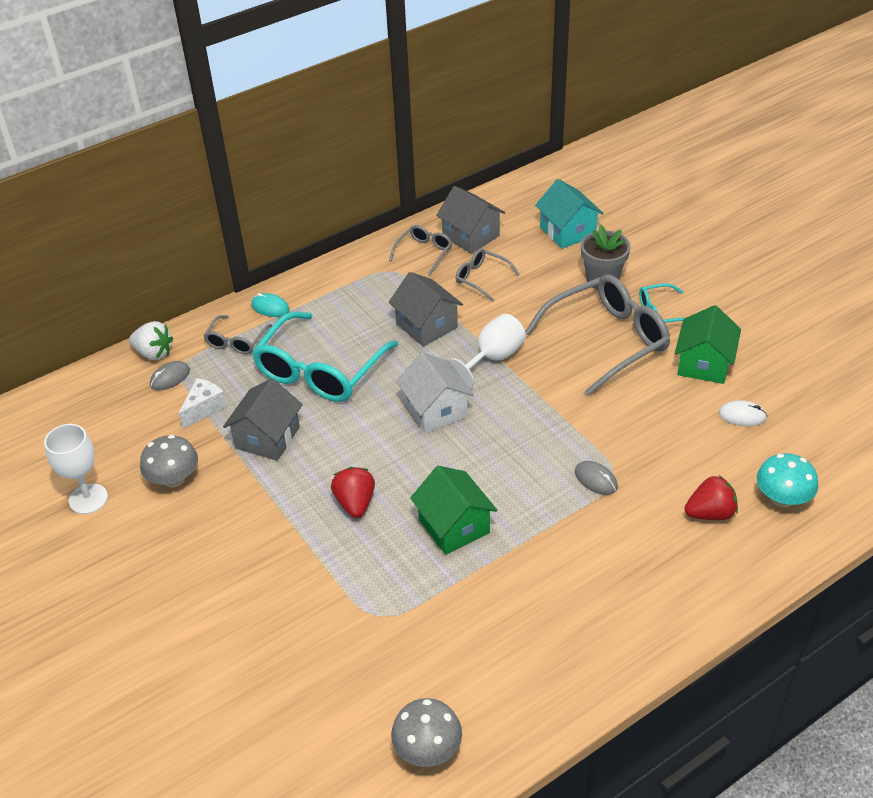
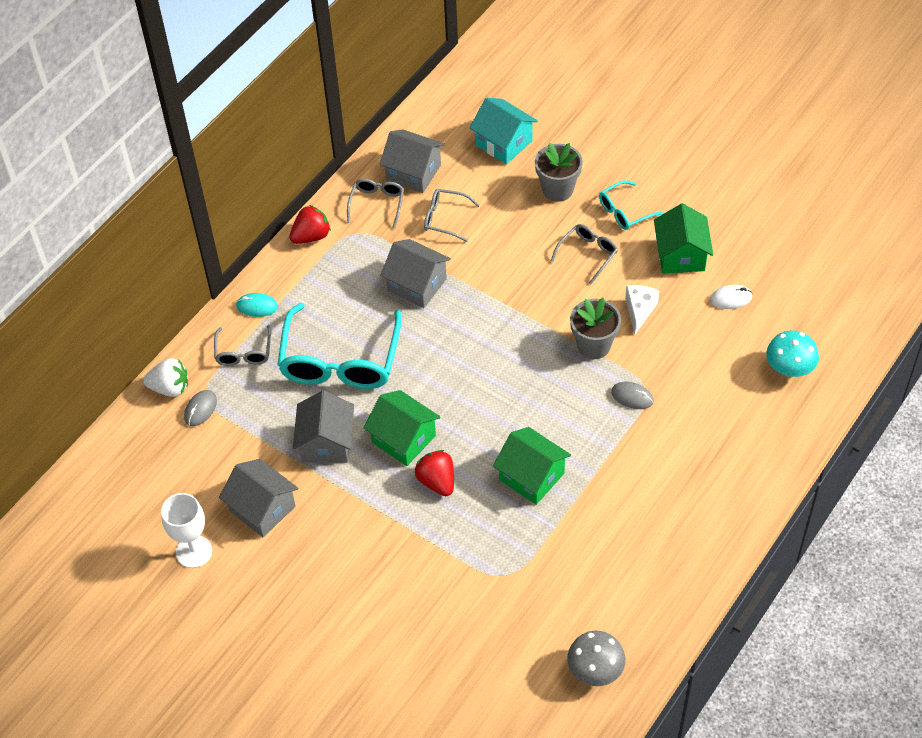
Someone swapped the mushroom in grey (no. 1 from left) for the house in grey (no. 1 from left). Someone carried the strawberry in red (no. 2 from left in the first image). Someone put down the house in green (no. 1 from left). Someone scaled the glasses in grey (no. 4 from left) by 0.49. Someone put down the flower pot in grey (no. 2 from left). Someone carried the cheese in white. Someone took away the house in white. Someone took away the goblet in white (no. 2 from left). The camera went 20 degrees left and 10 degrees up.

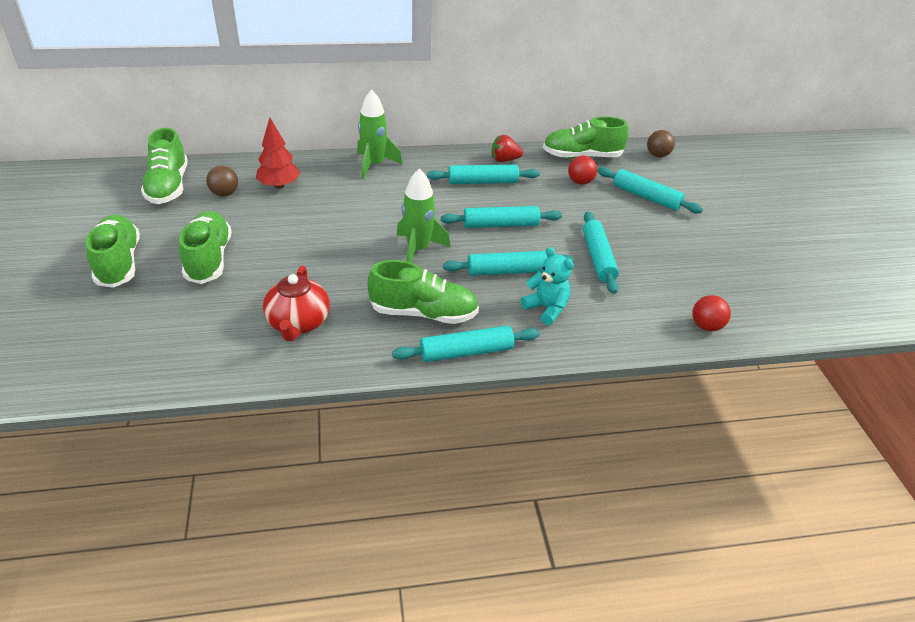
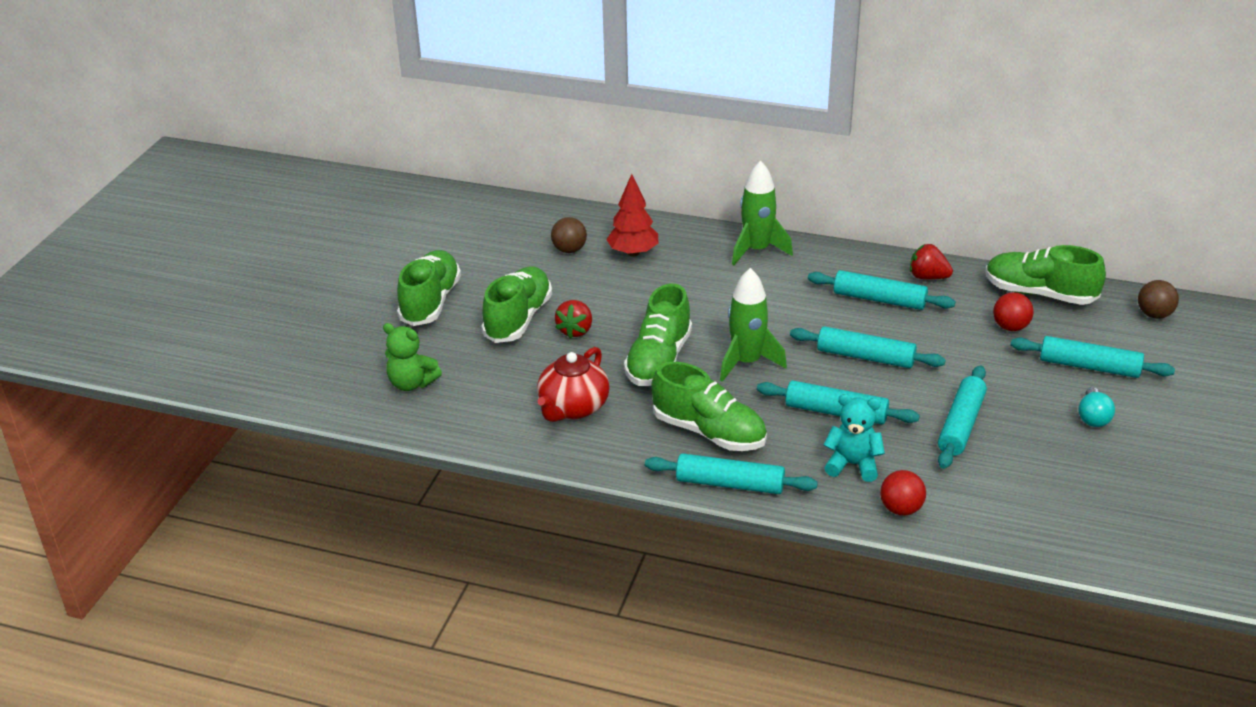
Someone put down the teddy bear in green. Someone put down the strawberry in red (no. 1 from left). Someone carried the shoe in green (no. 2 from left in the first image). Someone rotated the teddy bear in turquoise by 60 degrees counterclockwise. Someone carried the ball in red (no. 2 from left in the first image). Someone rotated the rolling pin in turquoise (no. 6 from left) by 45 degrees counterclockwise. Someone put down the light bulb in turquoise. The camera went 30 degrees right and 5 degrees down.

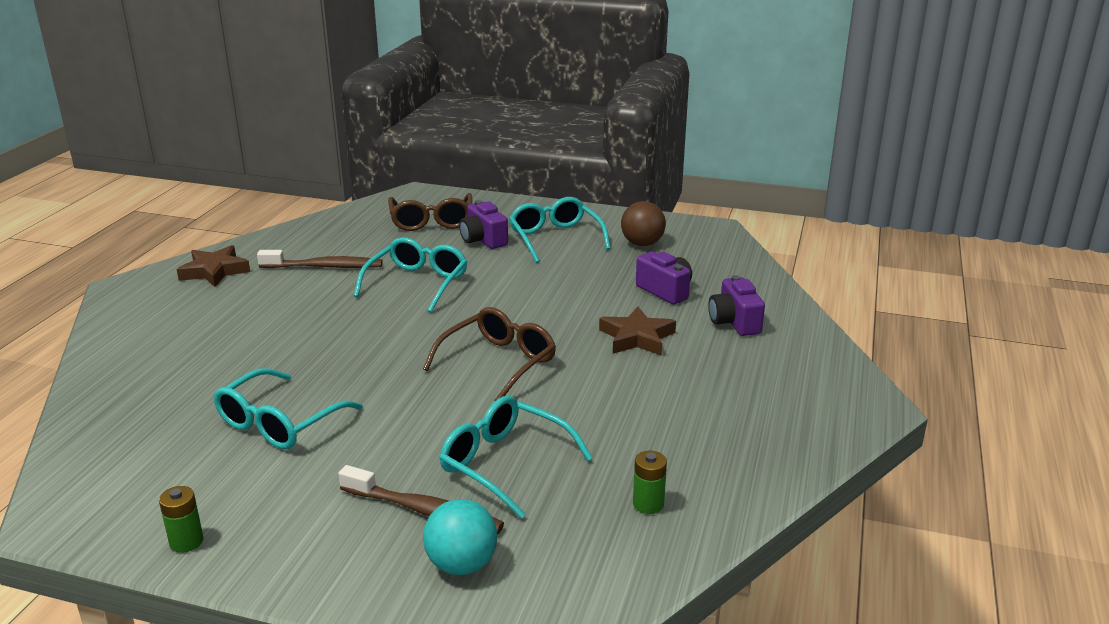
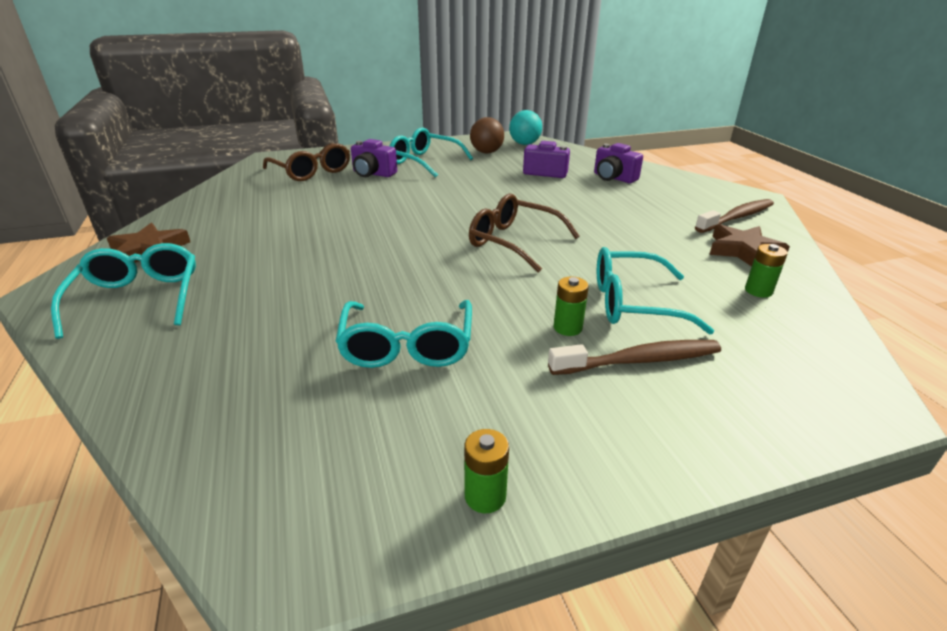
Someone carried the glasses in turquoise (no. 2 from left in the first image). Someone rotated the glasses in brown (no. 2 from left) by 60 degrees counterclockwise. Someone carried the ball in turquoise. Someone put down the battery in green (no. 2 from left). Someone carried the toothbrush in brown (no. 1 from left in the first image). Someone carried the star in brown (no. 2 from left). The camera went 35 degrees left and 5 degrees up.

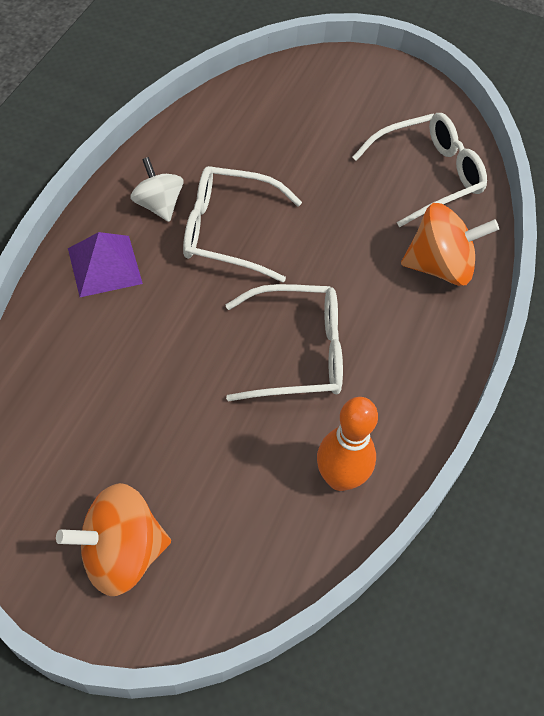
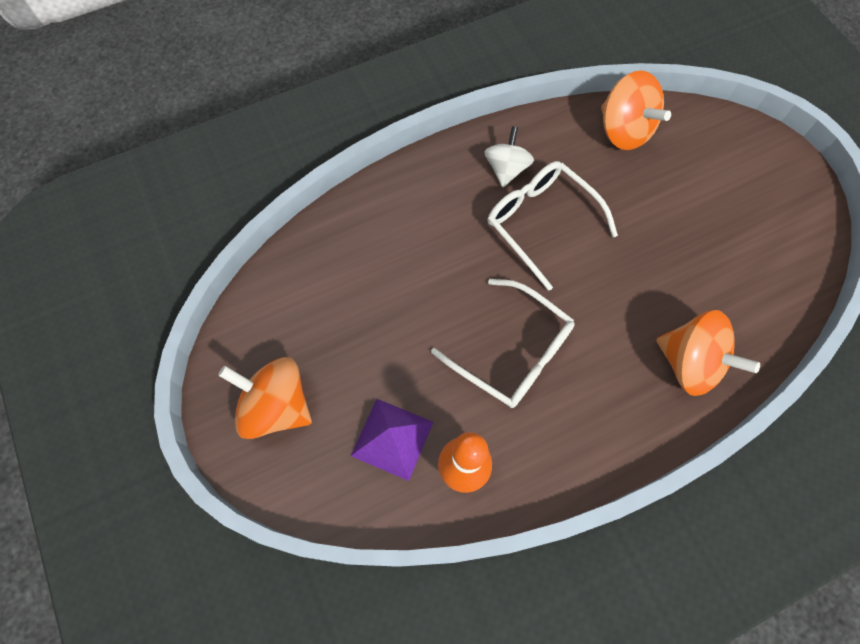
Someone carried the pyramid in purple. Someone put down the spinning top in orange (no. 2 from left). Someone took away the glasses in white (no. 3 from left). The camera went 45 degrees right and 10 degrees up.

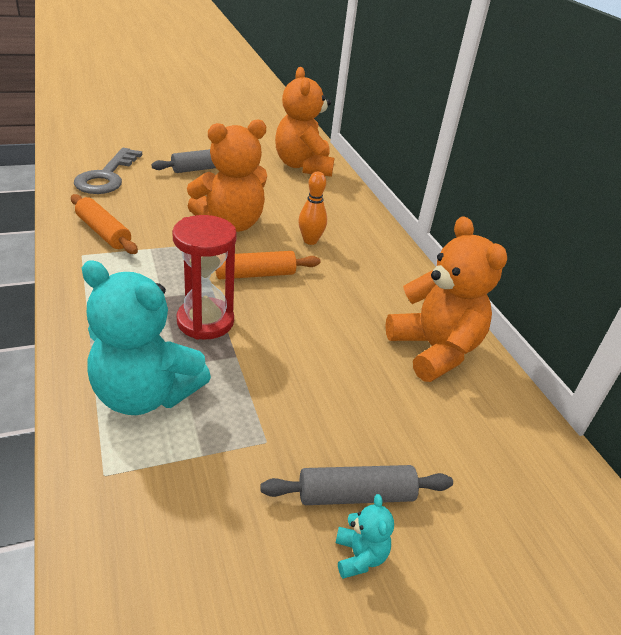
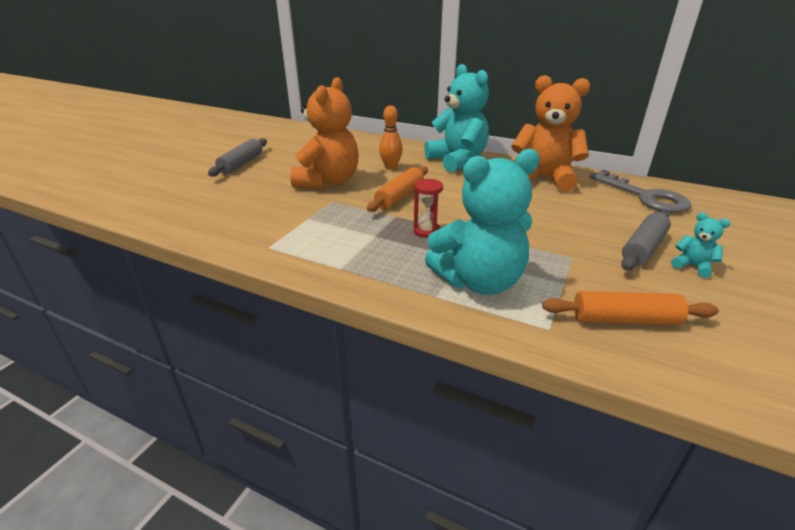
Someone scaled the hourglass in red by 0.56. Someone put down the teddy bear in turquoise (no. 1 from left). Someone carried the rolling pin in orange (no. 1 from left in the first image). Someone carried the key in grey. Someone took away the teddy bear in orange (no. 2 from left). The camera went 40 degrees left and 5 degrees down.

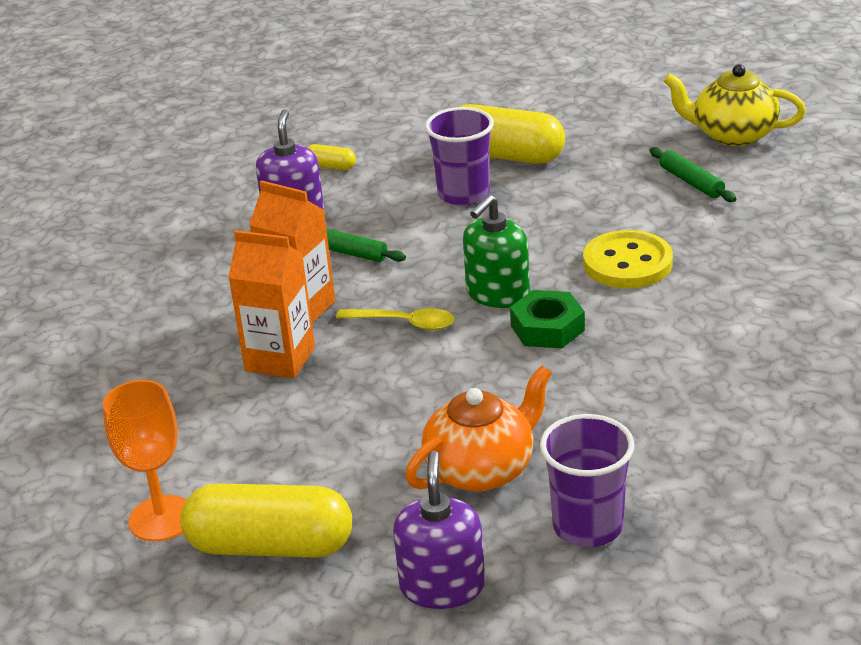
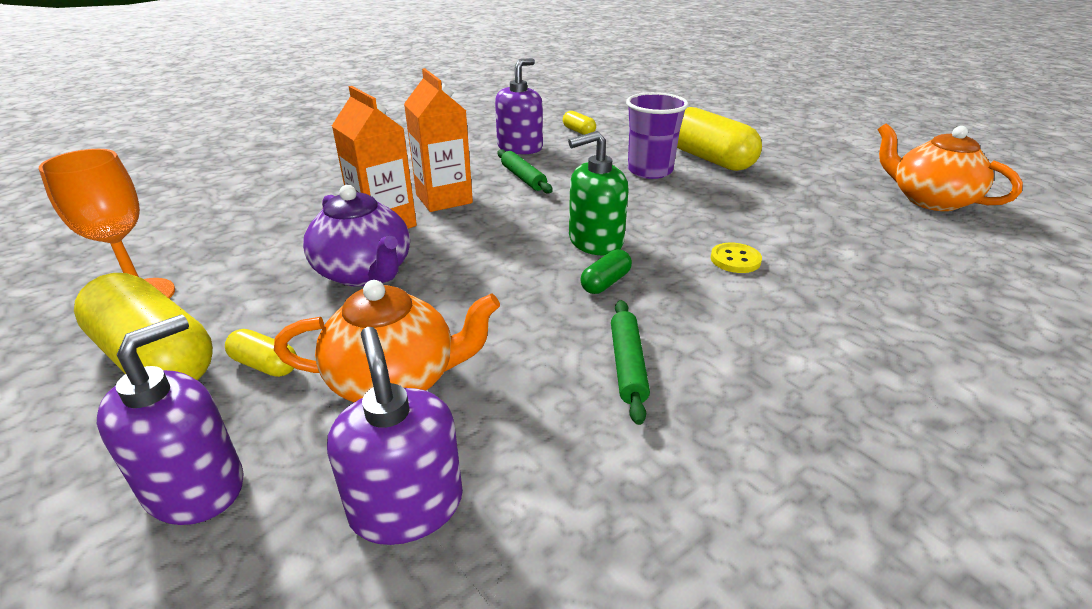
Someone put down the capsule in yellow (no. 2 from left). Someone put down the teapot in purple. Someone swapped the cup in purple (no. 2 from left) for the soap dispenser in purple (no. 2 from left). Someone swapped the nut in green for the capsule in green. Someone carried the rolling pin in green (no. 2 from left). Someone scaled the button in yellow by 0.53. Someone repainted the teapot in yellow, which became the teapot in orange (no. 2 from left). Someone took away the spoon in yellow. The camera went 30 degrees right and 0 degrees up.

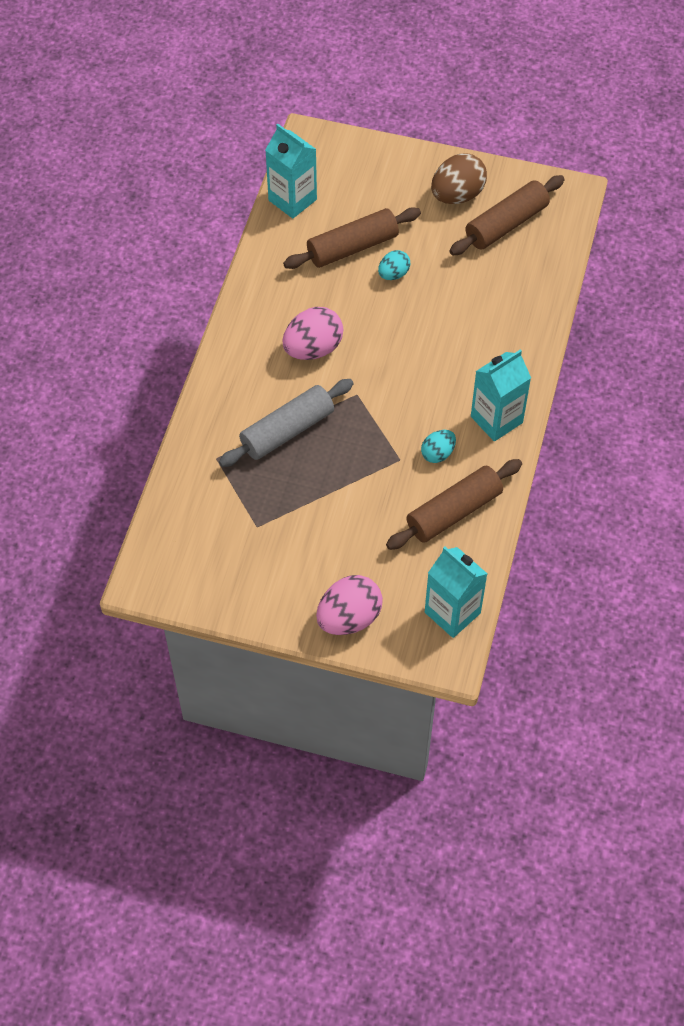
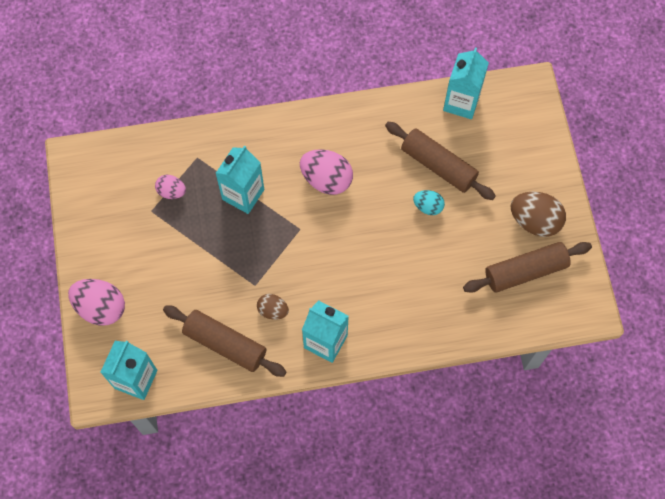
Someone put down the egg in pink (no. 2 from left). Someone swapped the rolling pin in grey for the carton in turquoise (no. 2 from left). Someone repainted the egg in turquoise (no. 2 from left), which became the egg in brown (no. 1 from left). Someone rotated the rolling pin in brown (no. 3 from left) by 45 degrees counterclockwise. The camera went 65 degrees right and 10 degrees up.

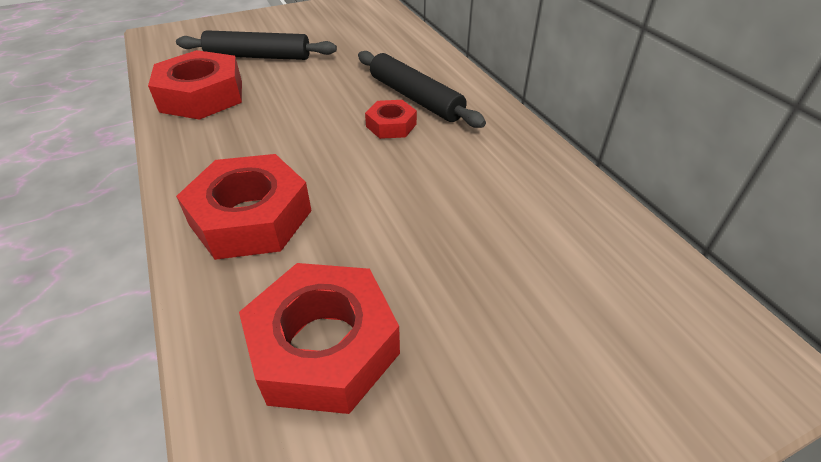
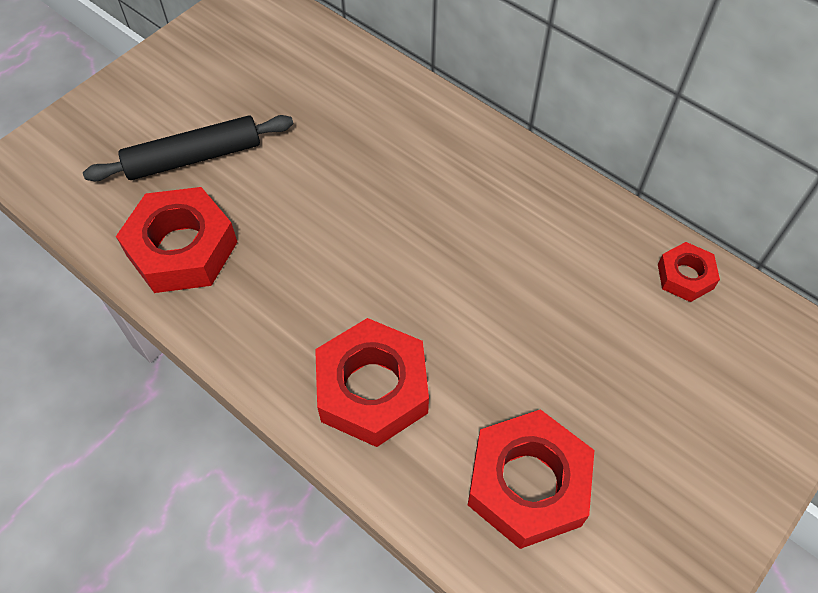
Someone carried the nut in red (no. 4 from left). Someone took away the rolling pin in black (no. 2 from left). The camera went 25 degrees left and 15 degrees up.

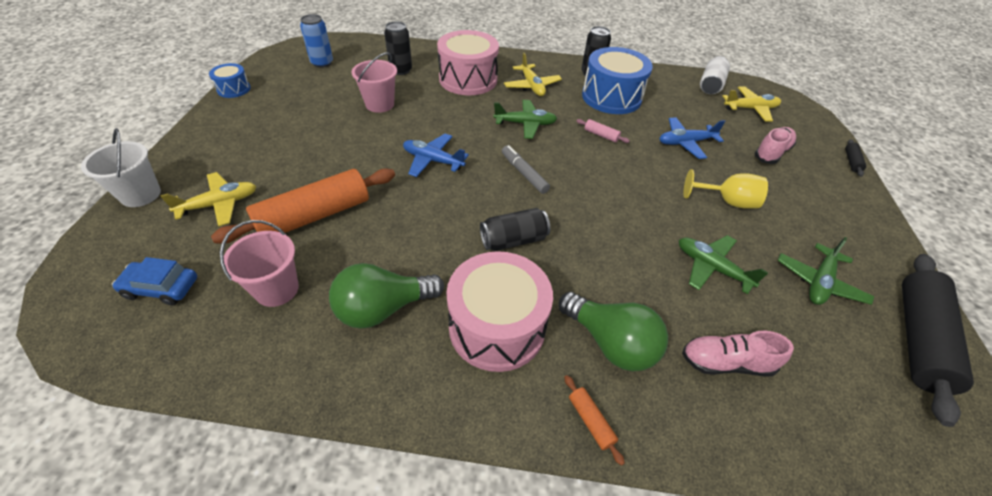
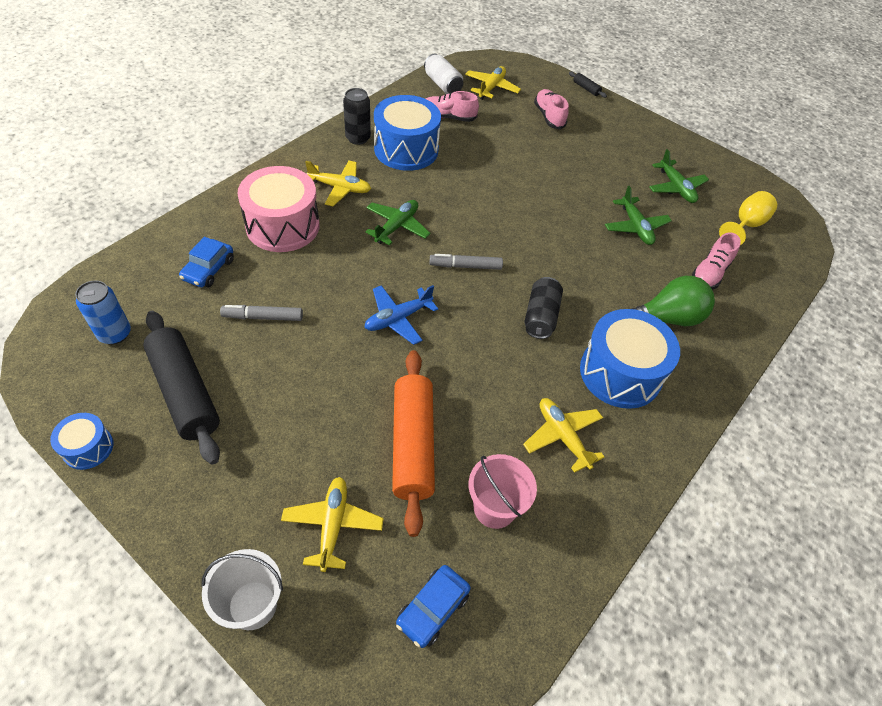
Someone carried the rolling pin in black (no. 2 from left in the first image). Someone swapped the can in black (no. 1 from left) for the car in blue (no. 1 from left). Someone swapped the bucket in pink (no. 2 from left) for the marker in grey (no. 1 from left). Someone put down the shoe in pink (no. 1 from left). Someone swapped the light bulb in green (no. 1 from left) for the plane in yellow (no. 4 from left). Someone repainted the drum in pink (no. 2 from left), which became the drum in blue (no. 3 from left). Someone rotated the plane in green (no. 2 from left) by 90 degrees counterclockwise. Someone carried the goblet in yellow. Someone took away the rolling pin in orange (no. 2 from left). Someone took away the rolling pin in pink. Someone took away the plane in blue (no. 2 from left). The camera went 60 degrees left and 5 degrees up.

